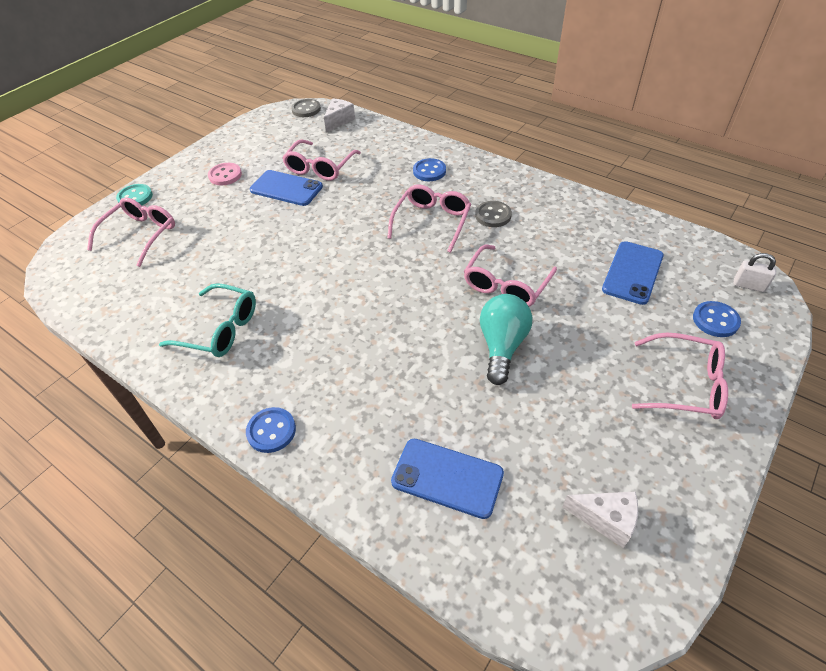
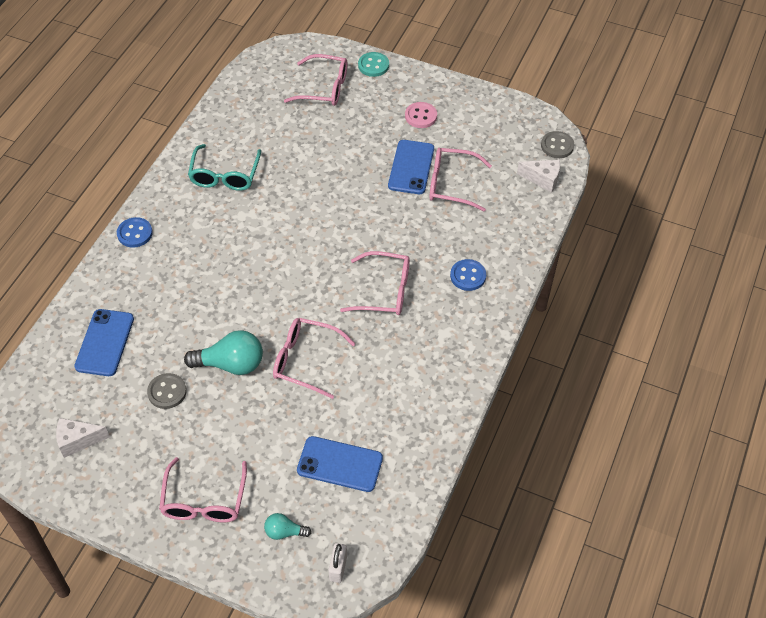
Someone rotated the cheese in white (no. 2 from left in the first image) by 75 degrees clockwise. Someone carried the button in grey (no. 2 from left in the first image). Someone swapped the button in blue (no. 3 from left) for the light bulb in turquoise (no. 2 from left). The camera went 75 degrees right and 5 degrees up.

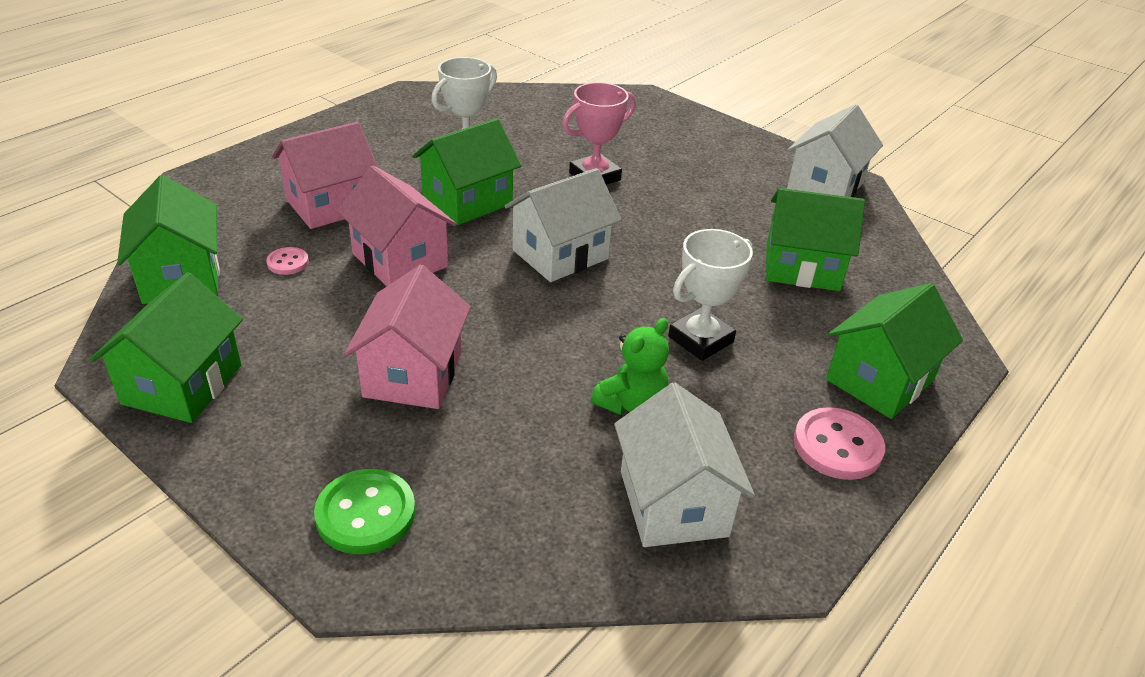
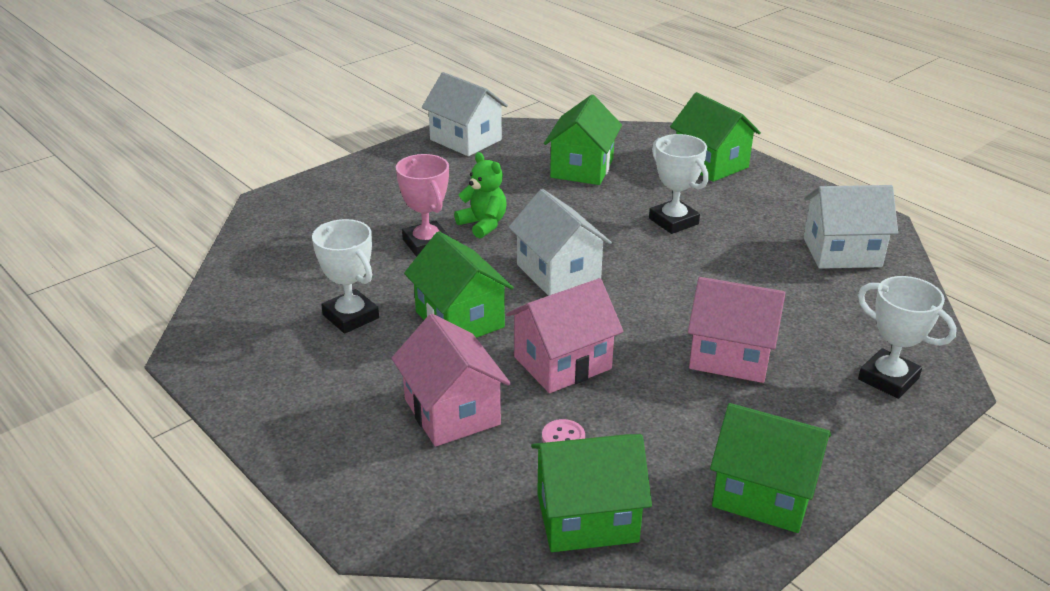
Someone carried the teddy bear in green. Someone swapped the button in green for the trophy in white (no. 3 from left). Someone took away the button in pink (no. 2 from left). The camera went 80 degrees left and 5 degrees down.

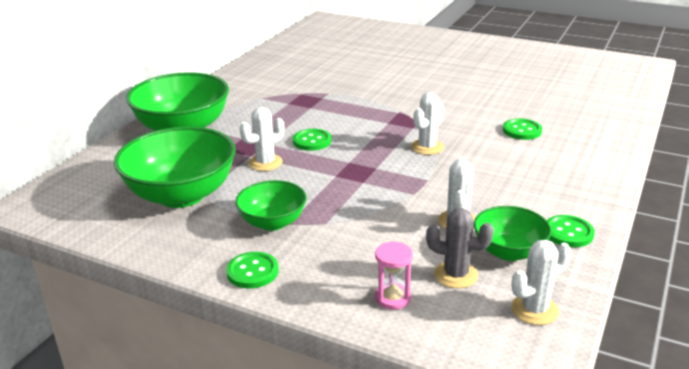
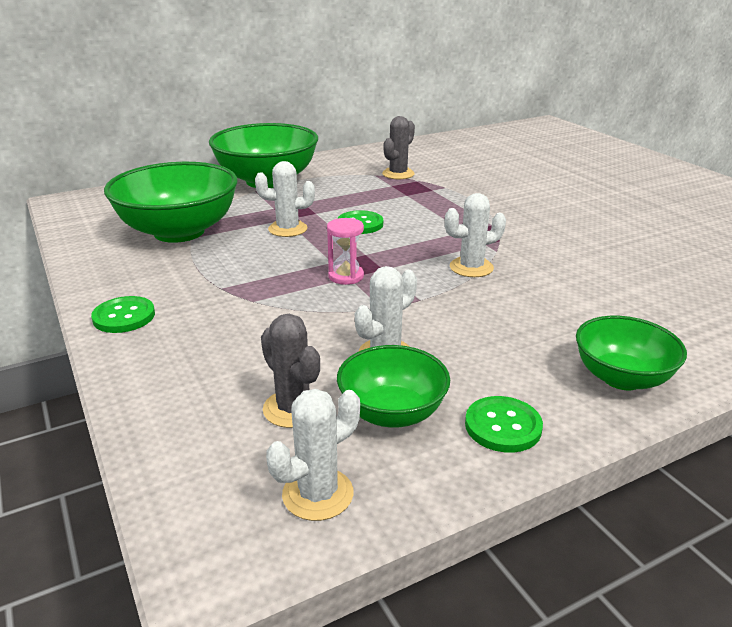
Someone rotated the cactus in white (no. 4 from left in the first image) by 45 degrees counterclockwise. Someone carried the hourglass in pink. Someone put down the cactus in grey (no. 2 from left). Someone carried the bowl in green (no. 3 from left in the first image). Someone took away the button in green (no. 3 from left). The camera went 35 degrees right and 0 degrees up.

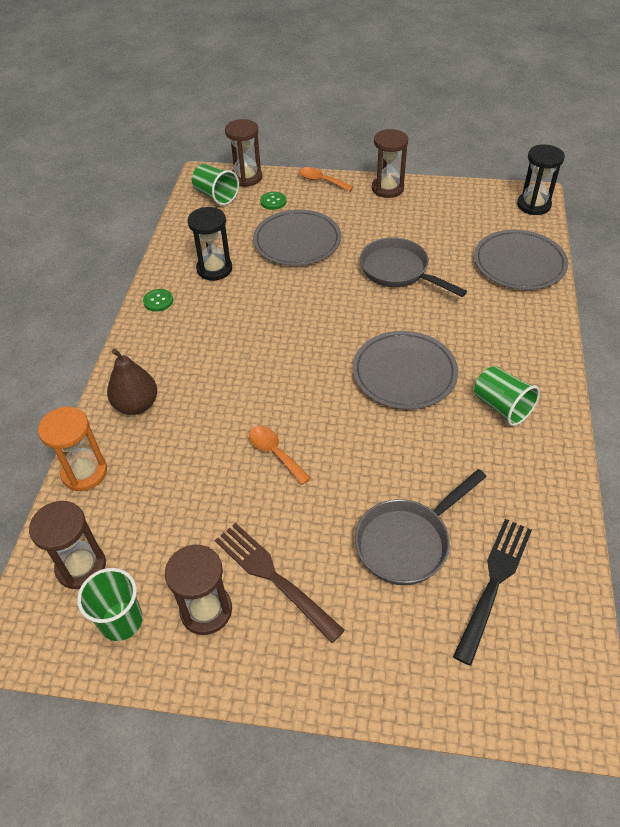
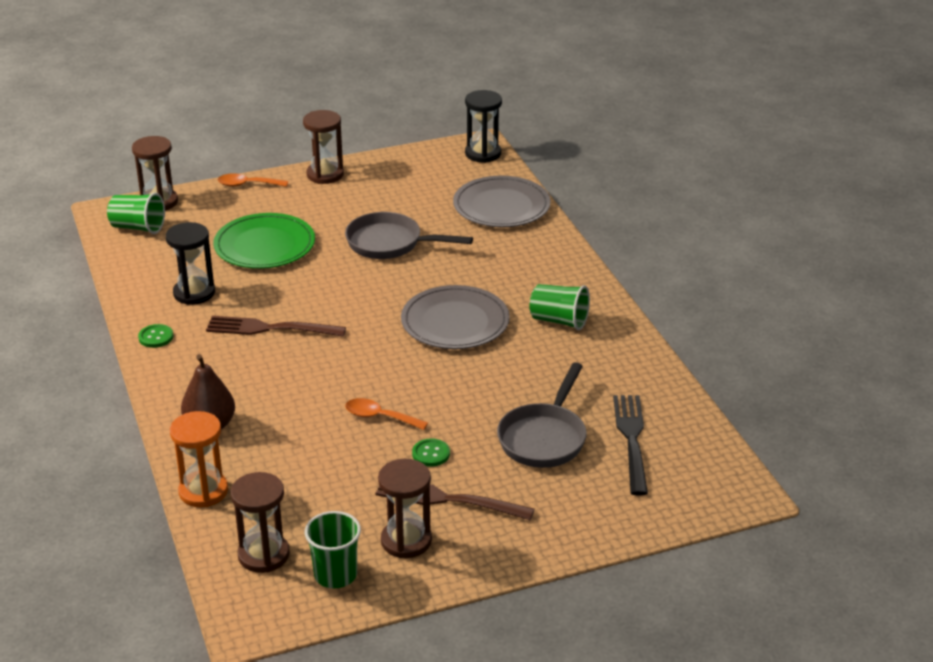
Someone put down the fork in brown (no. 1 from left). Someone repainted the plate in grey (no. 1 from left), which became the plate in green. Someone carried the button in green (no. 2 from left). The camera went 30 degrees left and 15 degrees down.

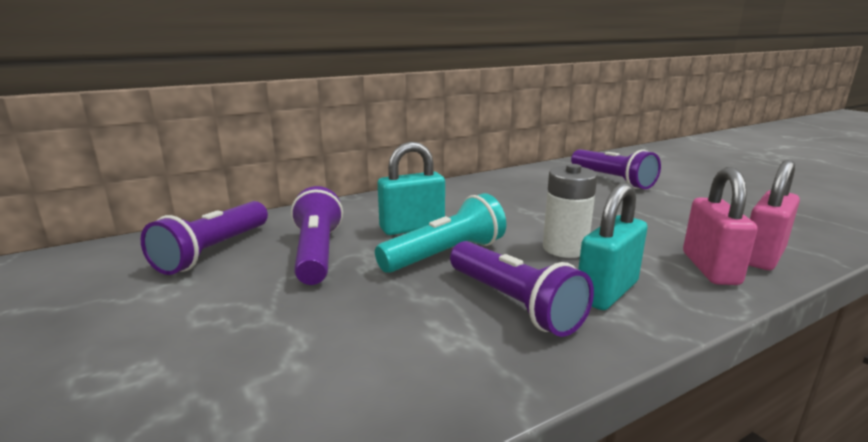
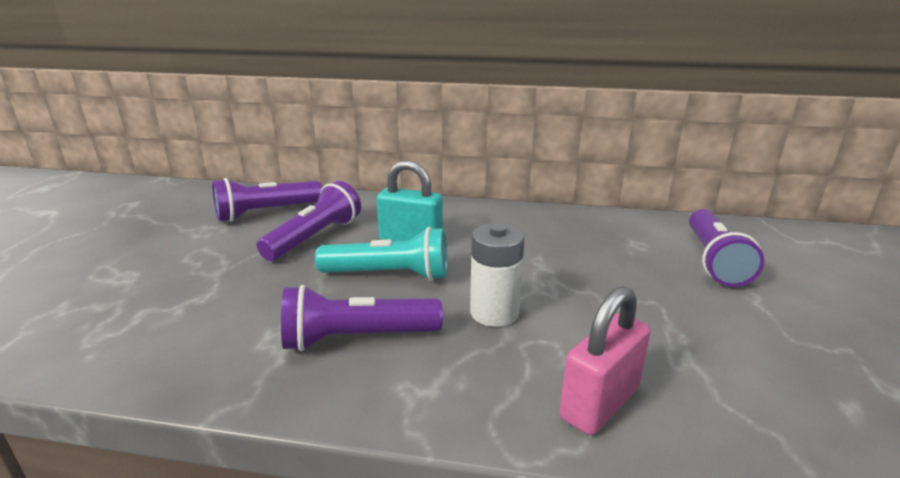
Someone rotated the flashlight in purple (no. 3 from left) by 75 degrees clockwise. Someone took away the padlock in turquoise (no. 2 from left). Someone took away the padlock in pink (no. 2 from left). The camera went 40 degrees right and 5 degrees up.

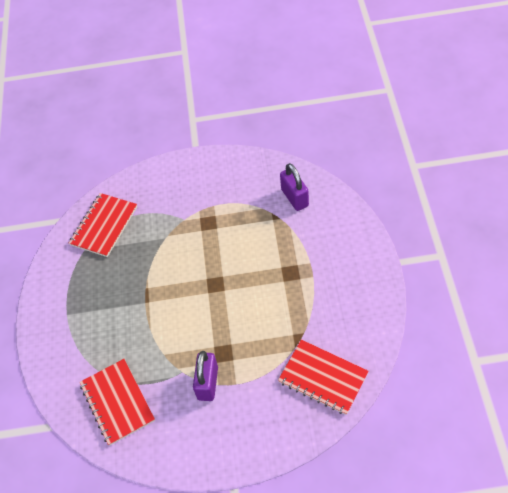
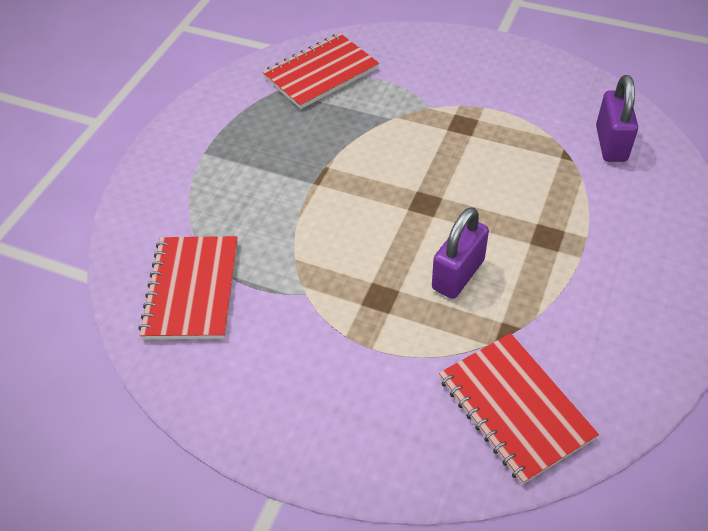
Someone carried the padlock in purple (no. 1 from left). The camera went 25 degrees right and 5 degrees down.

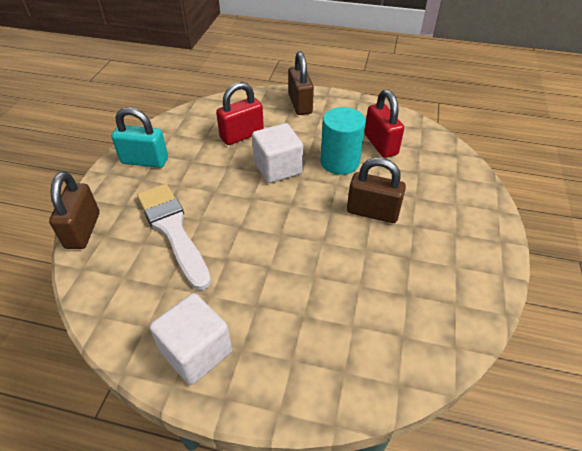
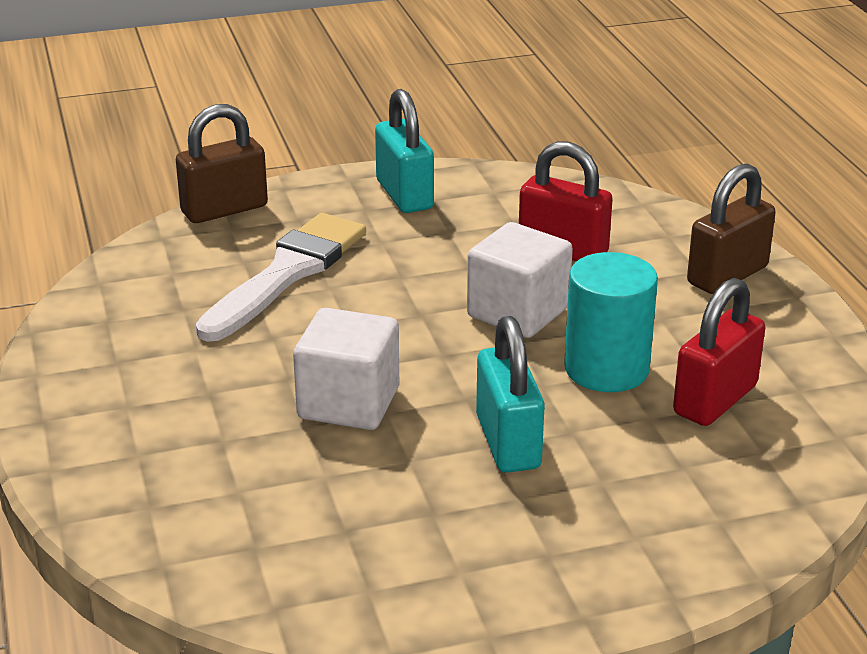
Someone carried the cube in white (no. 1 from left). Someone repainted the padlock in brown (no. 3 from left), which became the padlock in turquoise (no. 2 from left). The camera went 60 degrees right and 15 degrees down.

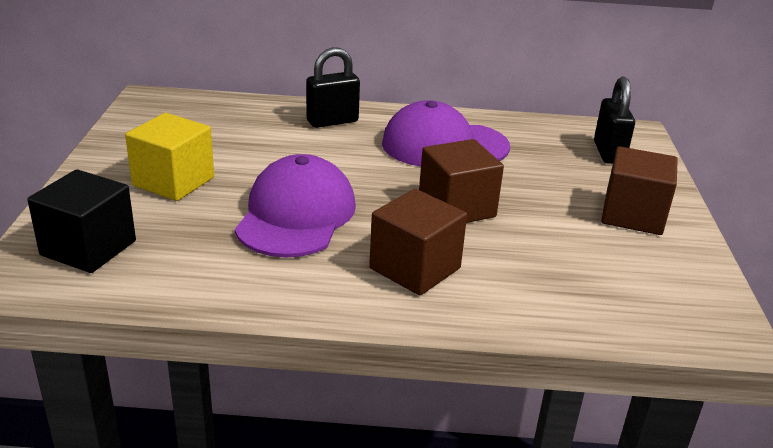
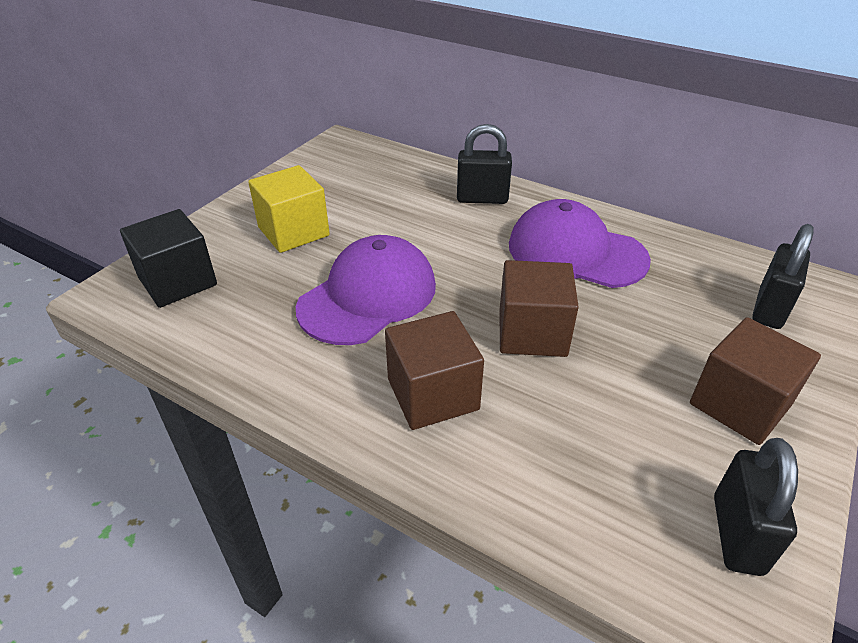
Someone put down the padlock in black (no. 2 from left). The camera went 30 degrees right and 10 degrees up.

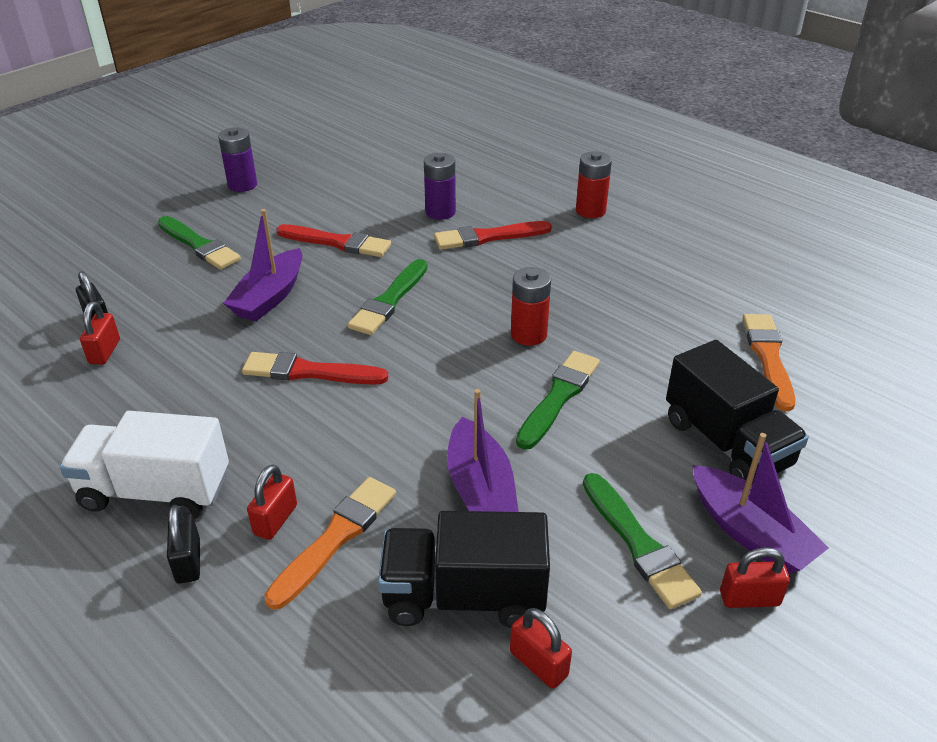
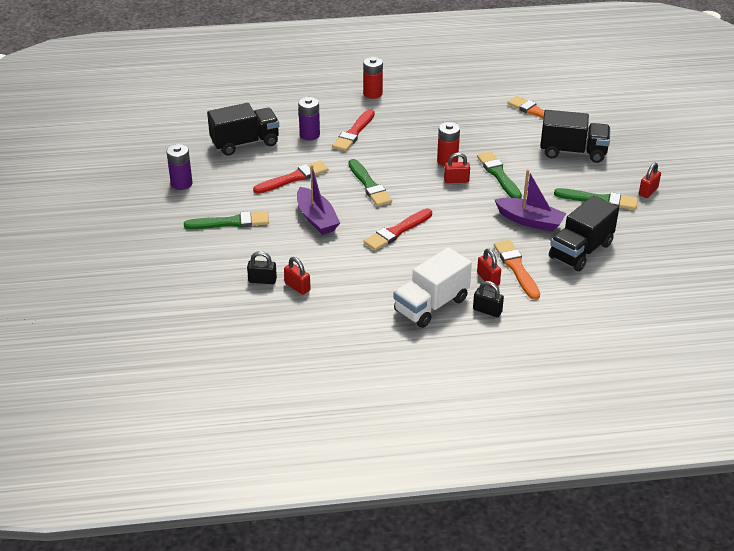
Someone put down the truck in black (no. 1 from left). Someone carried the padlock in red (no. 3 from left in the first image). Someone took away the boat in purple (no. 3 from left). The camera went 50 degrees left and 0 degrees up.

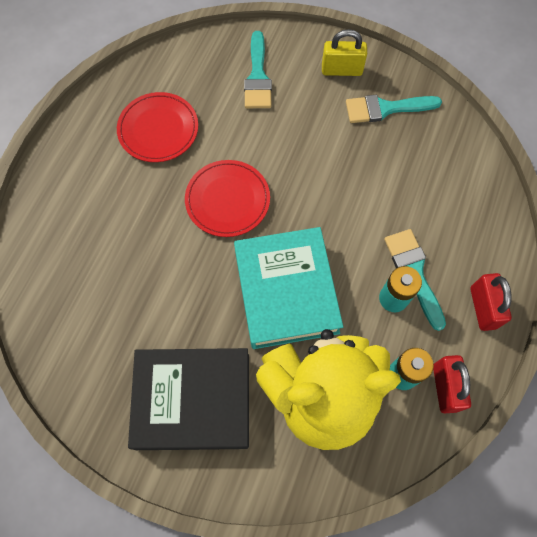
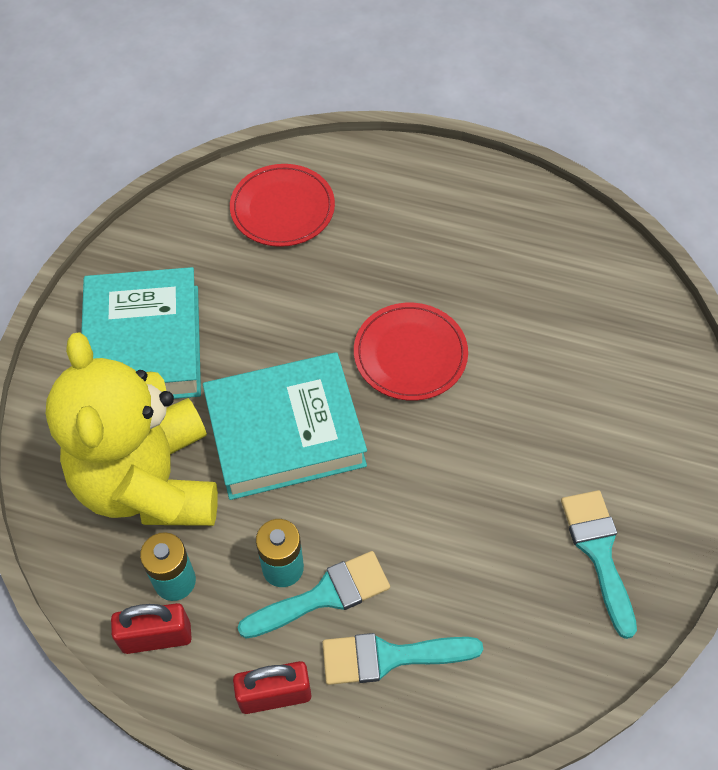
Someone repainted the book in black, which became the book in turquoise (no. 1 from left). Someone carried the plate in red (no. 1 from left). Someone carried the brush in turquoise (no. 1 from left in the first image). Someone took away the padlock in yellow. The camera went 85 degrees right and 10 degrees down.

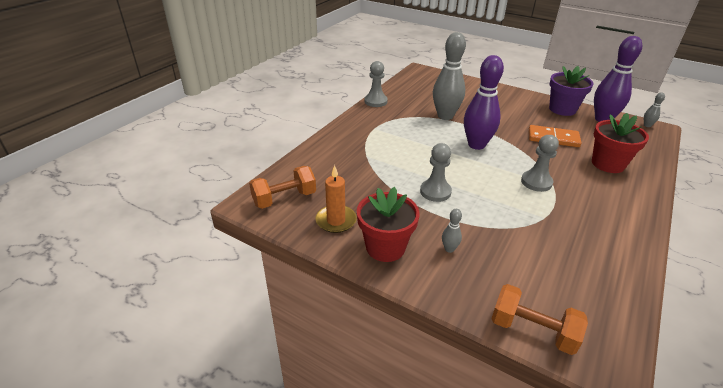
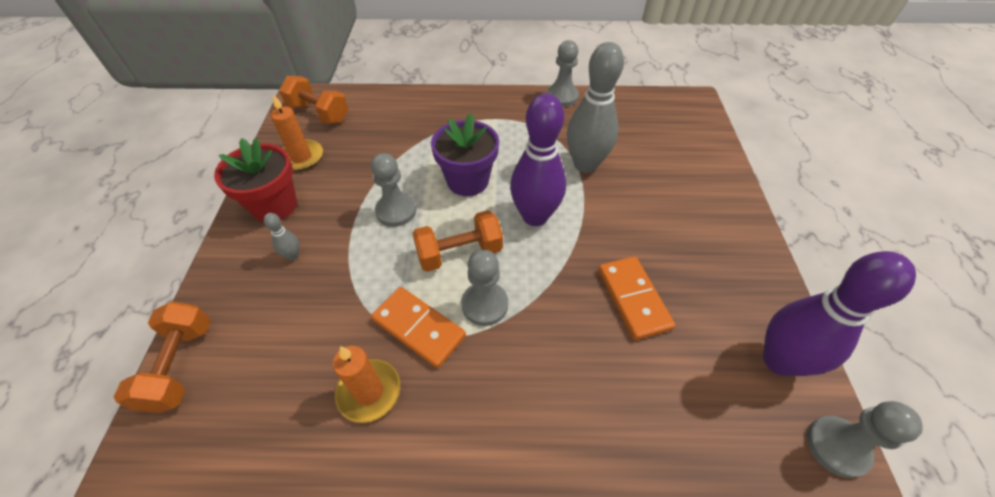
Someone put down the candle in orange (no. 2 from left). Someone put down the domino in orange (no. 1 from left). Someone put down the dumbbell in orange (no. 3 from left). Someone carried the flower pot in purple. Someone swapped the bowling pin in grey (no. 3 from left) for the pawn in grey (no. 4 from left). Someone took away the flower pot in red (no. 2 from left). The camera went 60 degrees right and 15 degrees up.

